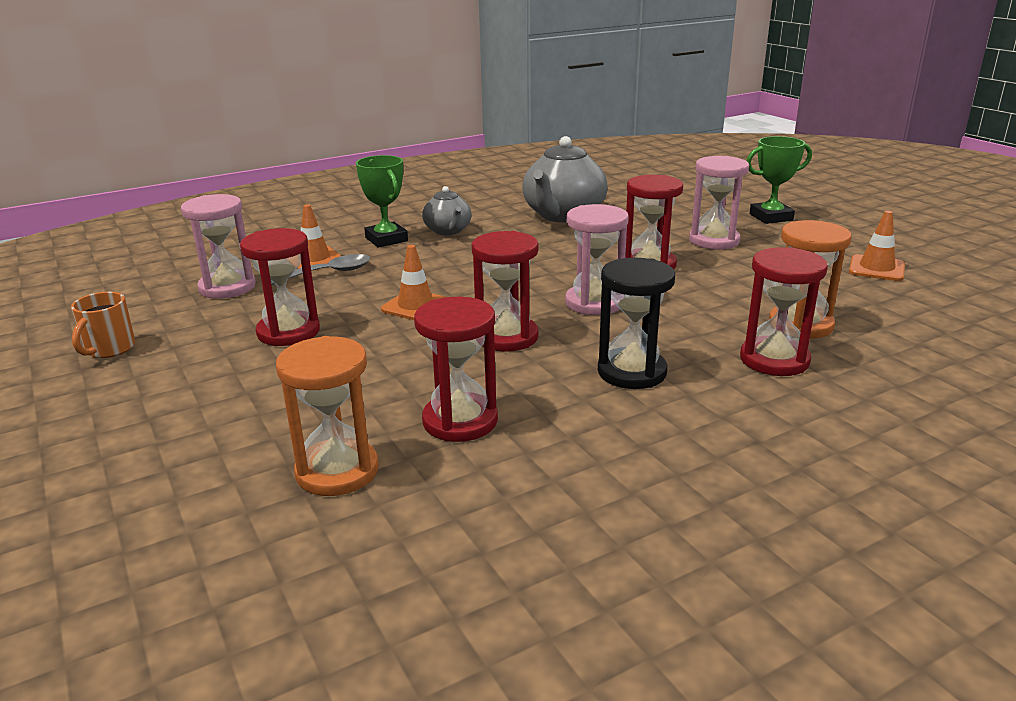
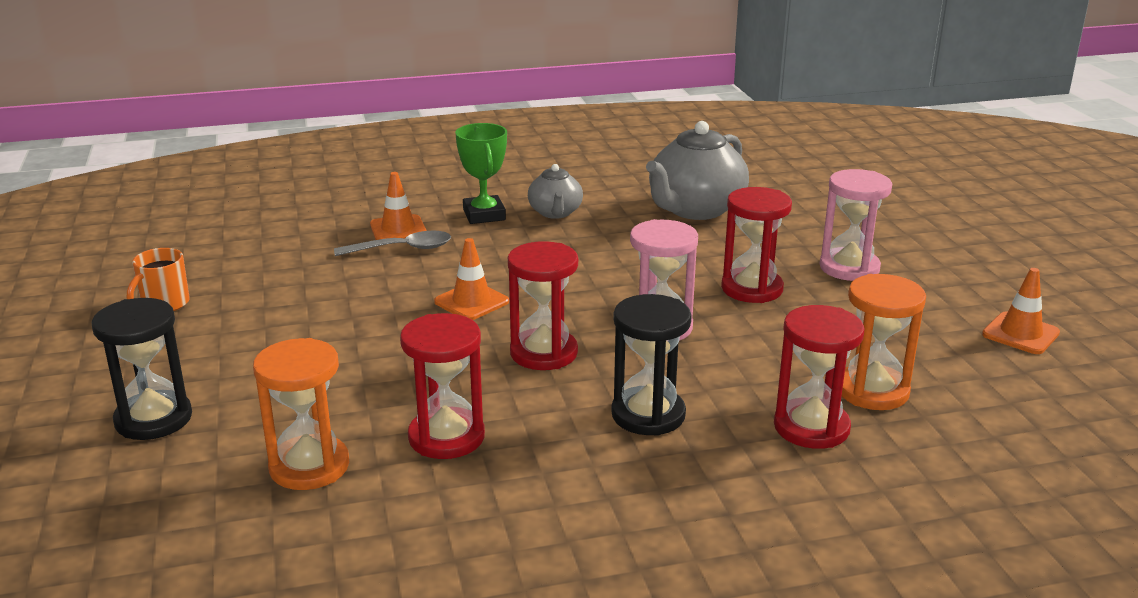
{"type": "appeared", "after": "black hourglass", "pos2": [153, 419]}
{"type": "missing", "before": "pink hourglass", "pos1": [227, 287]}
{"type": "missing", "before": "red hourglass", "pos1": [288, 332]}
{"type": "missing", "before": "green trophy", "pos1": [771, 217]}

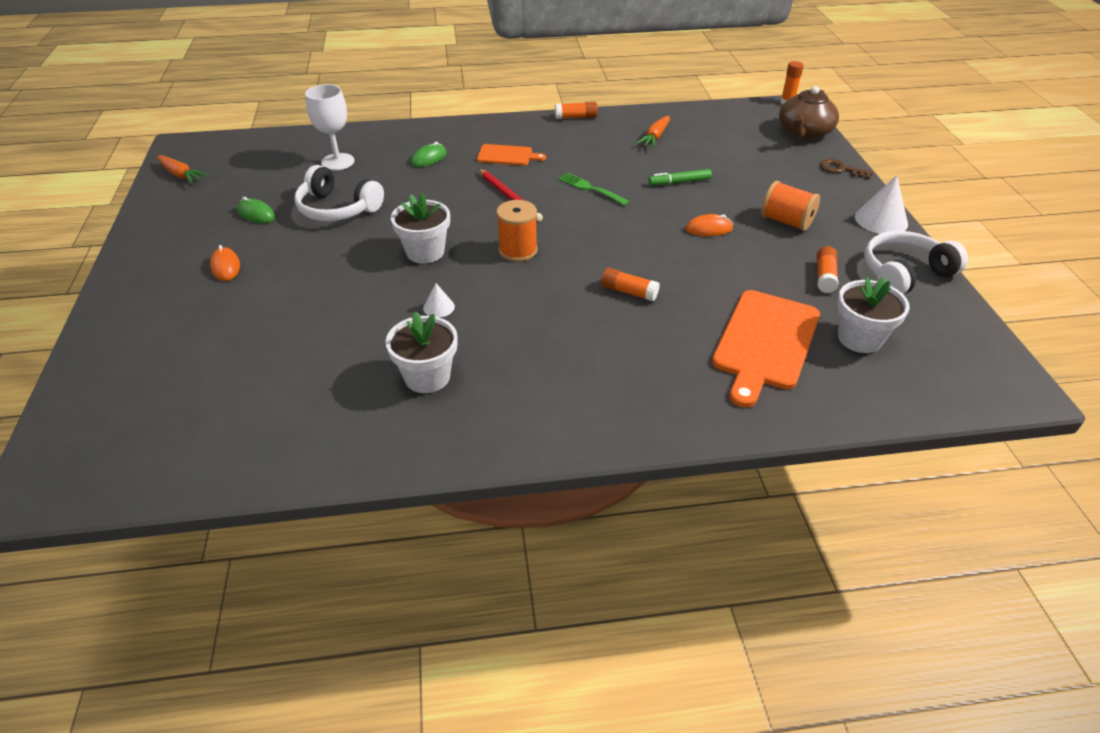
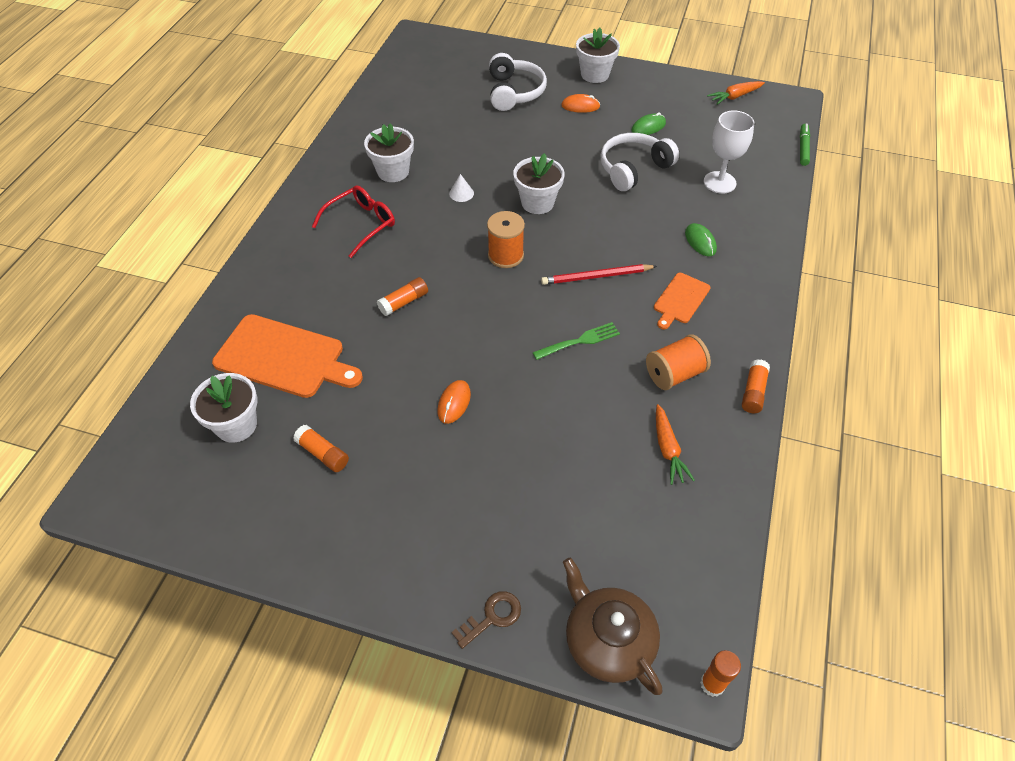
{"type": "spun", "before": "orange cutting board", "pos1": [765, 342], "pos2": [283, 358], "turn": 150}
{"type": "appeared", "after": "red glasses", "pos2": [361, 224]}
{"type": "relocated", "before": "white headphones", "pos1": [904, 273], "pos2": [514, 92]}
{"type": "appeared", "after": "white flower pot", "pos2": [595, 74]}
{"type": "relocated", "before": "orange spool", "pos1": [786, 221], "pos2": [674, 374]}
{"type": "spun", "before": "orange carrot", "pos1": [655, 137], "pos2": [668, 449], "turn": -150}
{"type": "relocated", "before": "green marker", "pos1": [680, 182], "pos2": [803, 148]}
{"type": "missing", "before": "white cone", "pos1": [881, 220]}

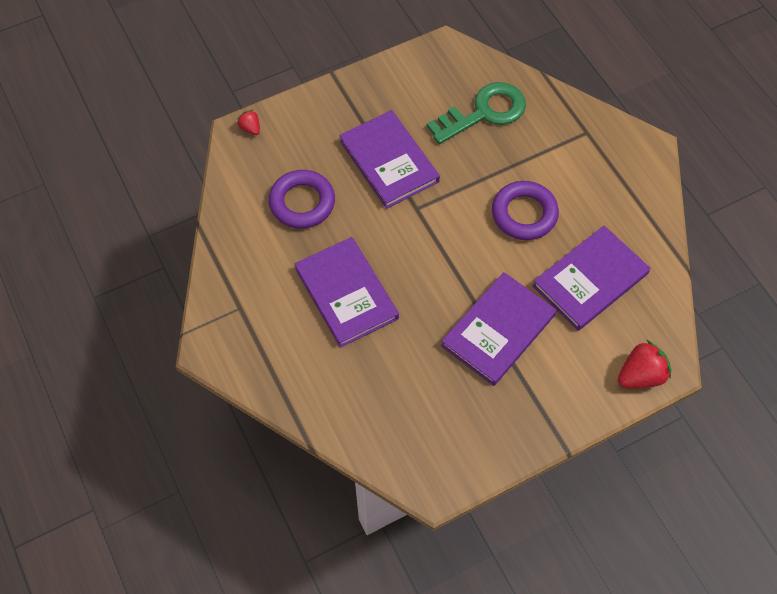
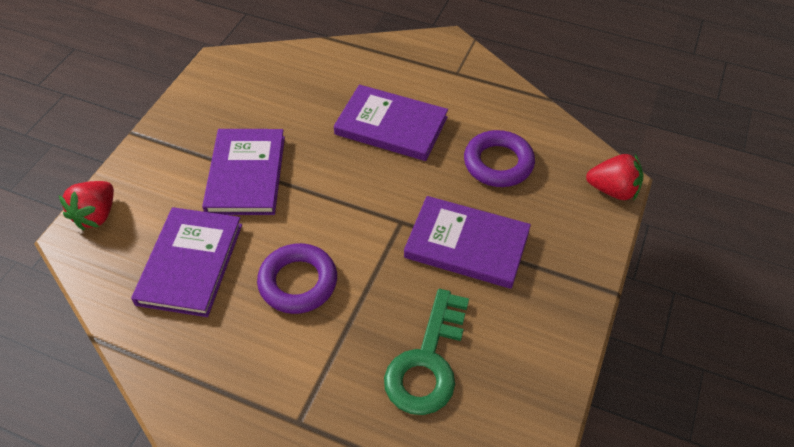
{"type": "size", "before": "red strawberry", "pos1": [250, 128], "pos2": [613, 190], "scale": 1.82}

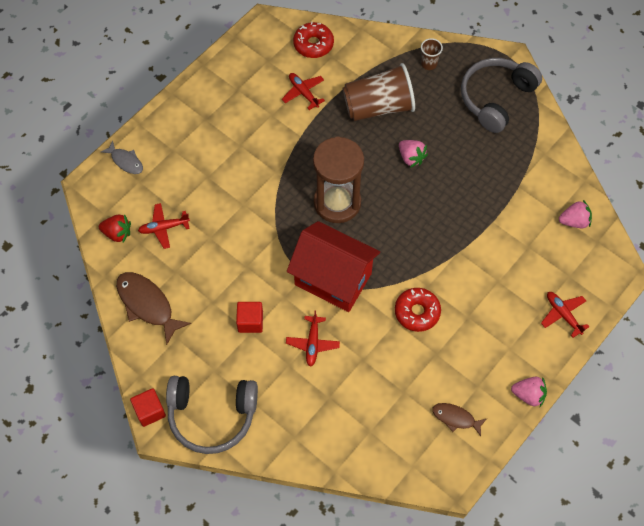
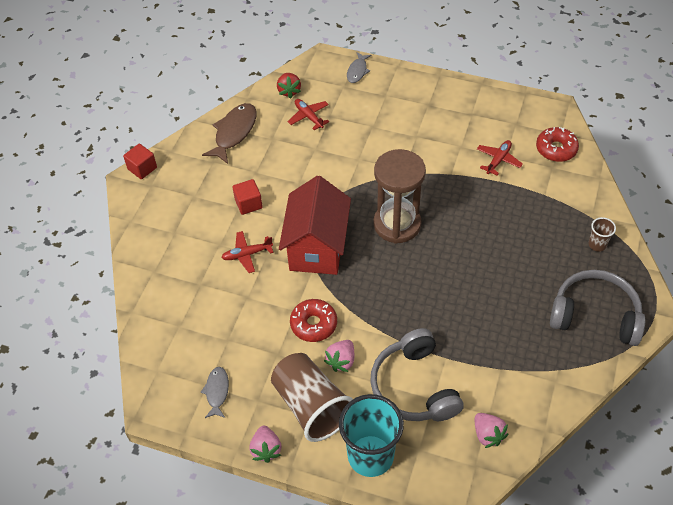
{"type": "colour", "before": "brown fish", "after": "grey fish", "pos1": [456, 418], "pos2": [217, 392]}
{"type": "relocated", "before": "brown cup", "pos1": [378, 107], "pos2": [311, 406]}
{"type": "relocated", "before": "pink strawberry", "pos1": [411, 158], "pos2": [341, 361]}
{"type": "exchanged", "before": "red plane", "after": "turquoise cup", "pos1": [563, 314], "pos2": [370, 456]}
{"type": "relocated", "before": "grey headphones", "pos1": [212, 415], "pos2": [414, 387]}

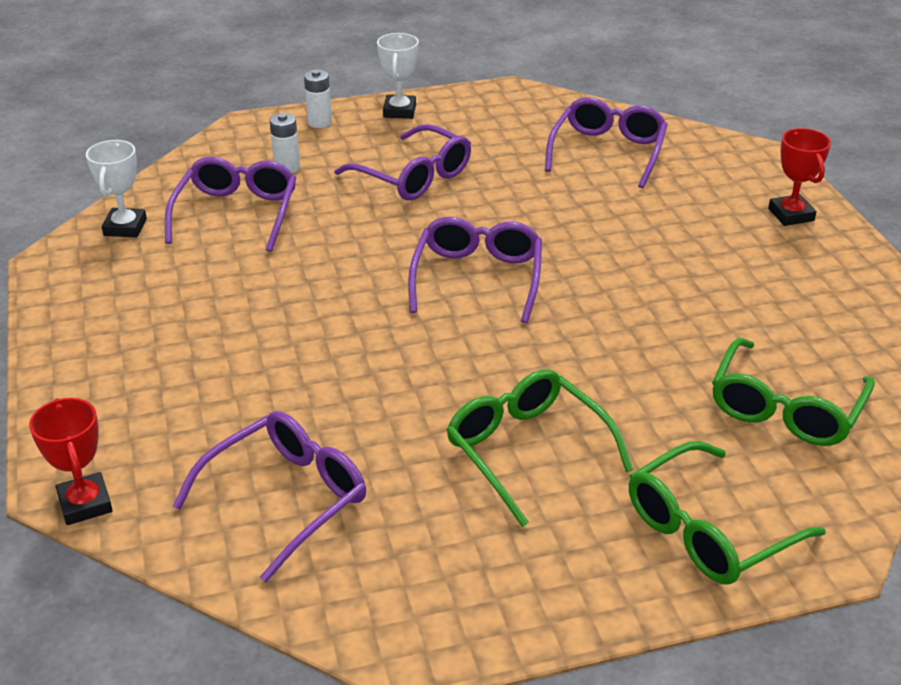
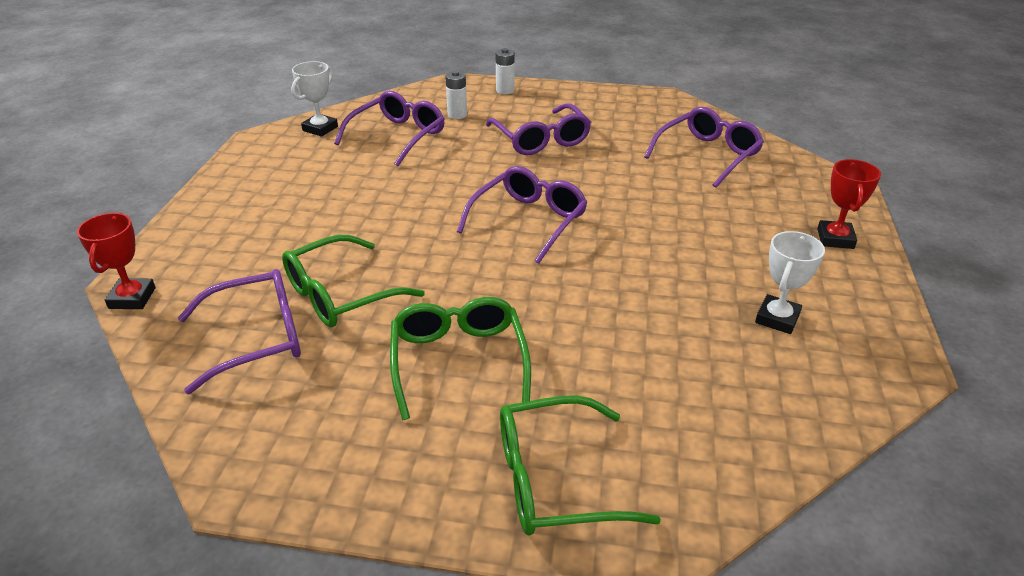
{"type": "relocated", "before": "green glasses", "pos1": [785, 408], "pos2": [340, 294]}
{"type": "relocated", "before": "white trophy", "pos1": [399, 111], "pos2": [777, 318]}

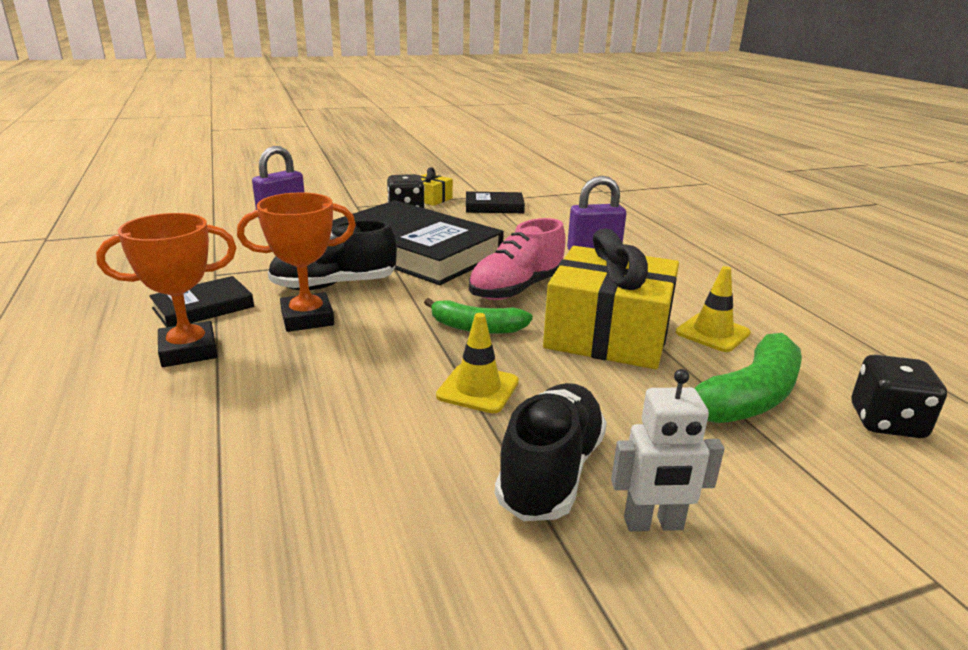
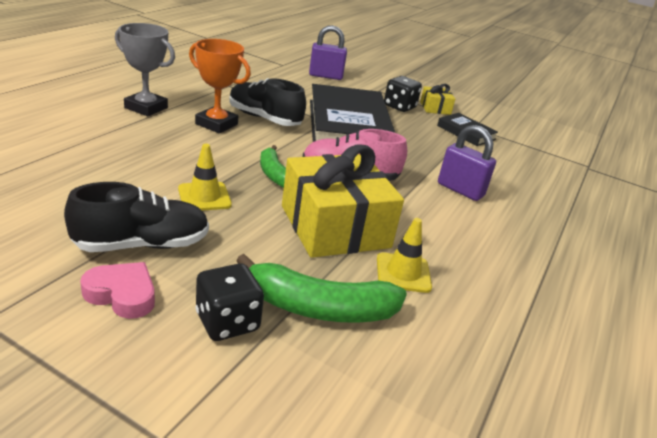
{"type": "exchanged", "before": "white robot", "after": "pink heart", "pos1": [653, 524], "pos2": [122, 294]}
{"type": "colour", "before": "orange trophy", "after": "grey trophy", "pos1": [188, 351], "pos2": [146, 108]}
{"type": "relocated", "before": "black dice", "pos1": [886, 422], "pos2": [227, 322]}
{"type": "missing", "before": "black book", "pos1": [203, 307]}

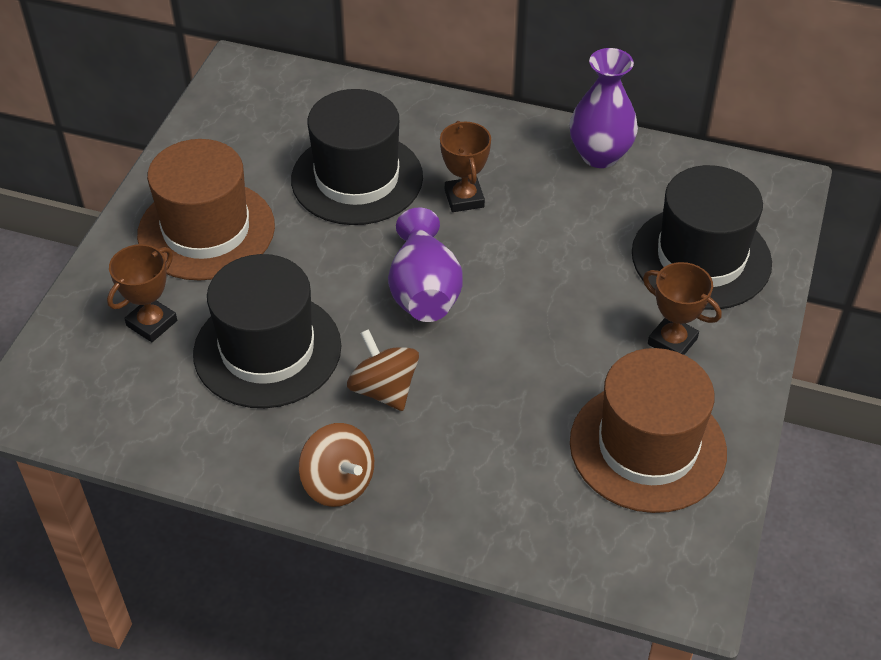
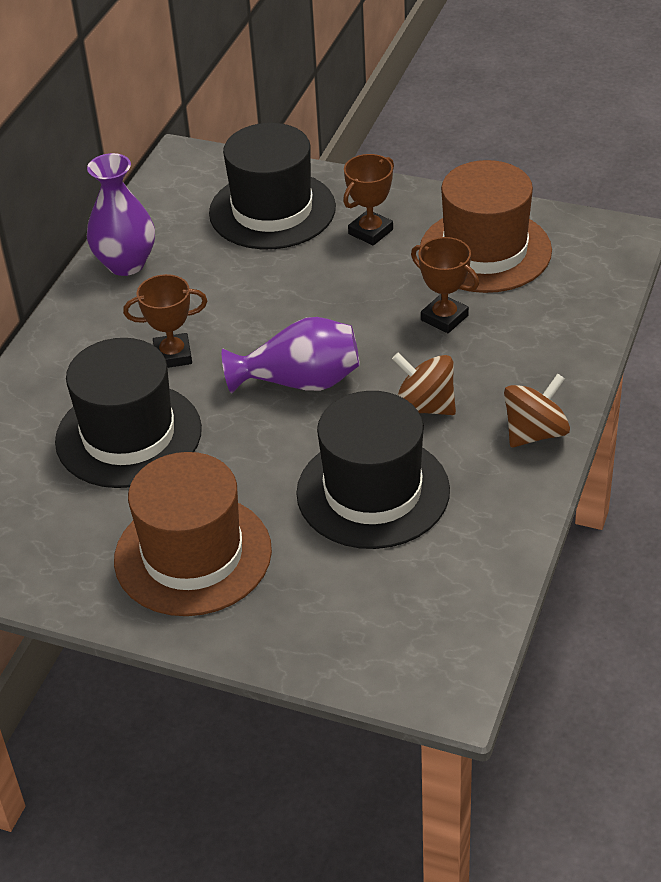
{"type": "spun", "before": "brown spinning top", "pos1": [384, 389], "pos2": [424, 406], "turn": 60}
{"type": "relocated", "before": "brown trophy", "pos1": [152, 323], "pos2": [444, 318]}

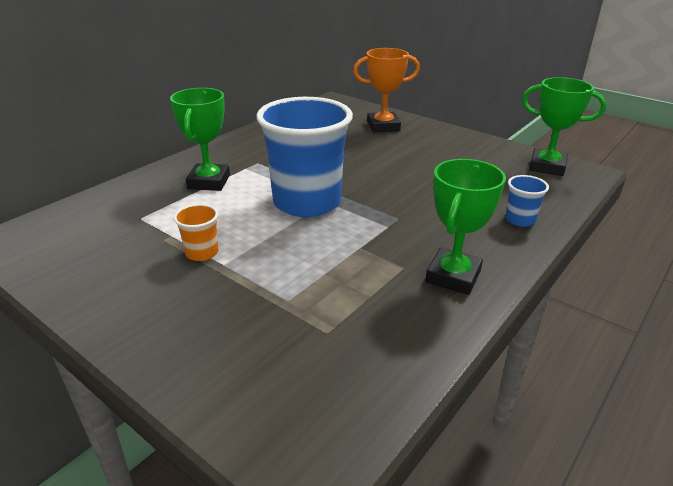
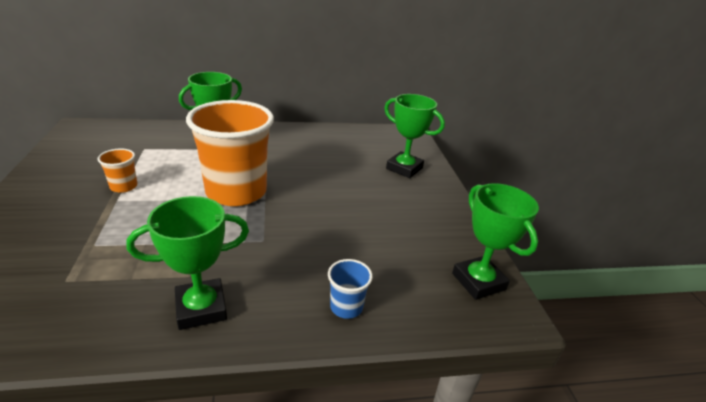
{"type": "colour", "before": "blue cup", "after": "orange cup", "pos1": [307, 202], "pos2": [236, 192]}
{"type": "colour", "before": "orange trophy", "after": "green trophy", "pos1": [383, 126], "pos2": [404, 168]}

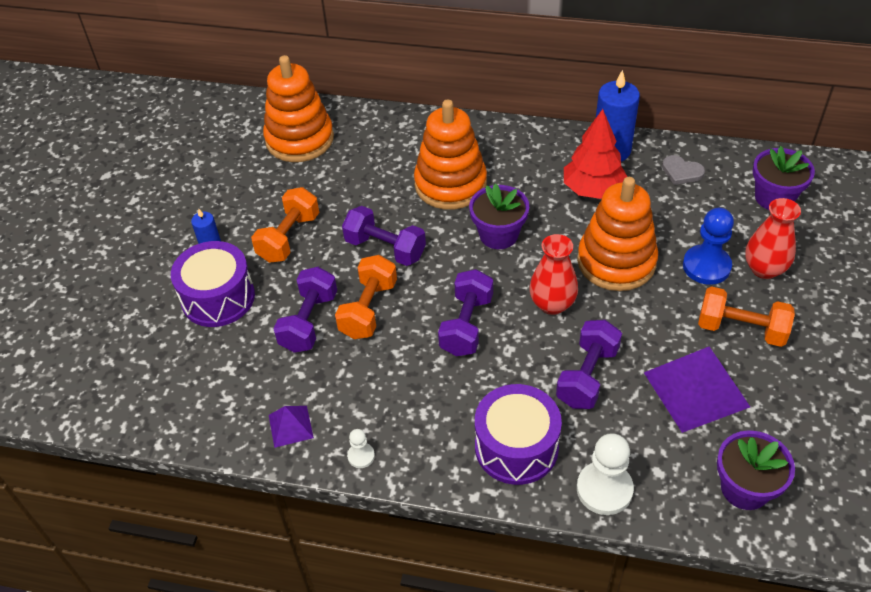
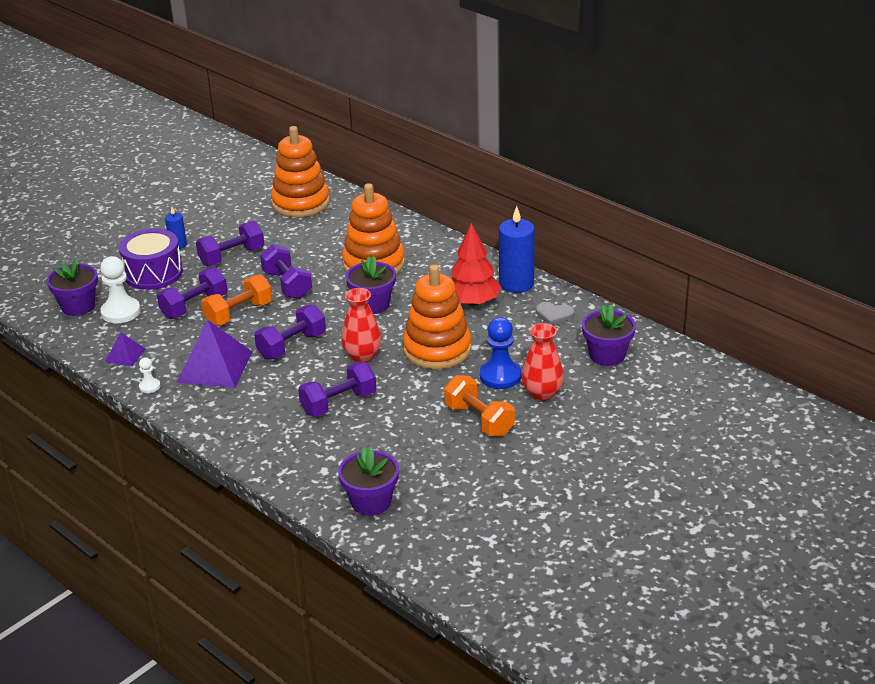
{"type": "appeared", "after": "purple flower pot", "pos2": [78, 306]}
{"type": "relocated", "before": "white pawn", "pos1": [604, 489], "pos2": [121, 312]}
{"type": "relocated", "before": "purple pyramid", "pos1": [696, 389], "pos2": [214, 367]}
{"type": "colour", "before": "orange dumbbell", "after": "purple dumbbell", "pos1": [289, 237], "pos2": [232, 256]}
{"type": "spun", "before": "grey heart", "pos1": [681, 172], "pos2": [554, 315], "turn": -45}
{"type": "missing", "before": "purple drum", "pos1": [516, 447]}

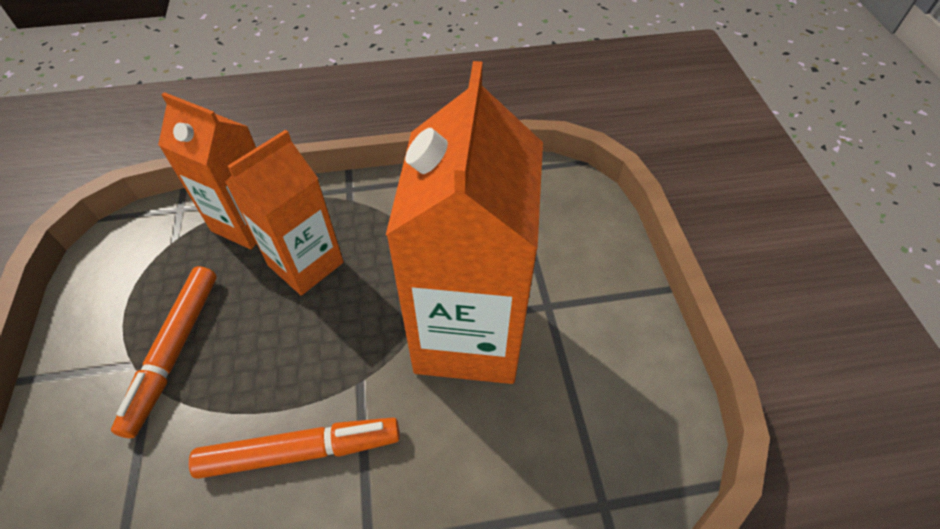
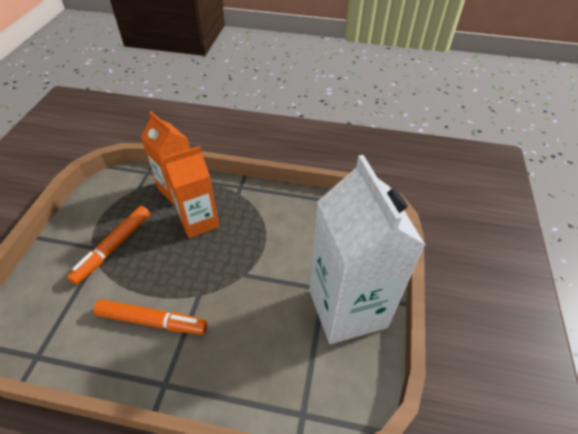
{"type": "appeared", "after": "white carton", "pos2": [347, 308]}
{"type": "missing", "before": "orange carton", "pos1": [469, 334]}

